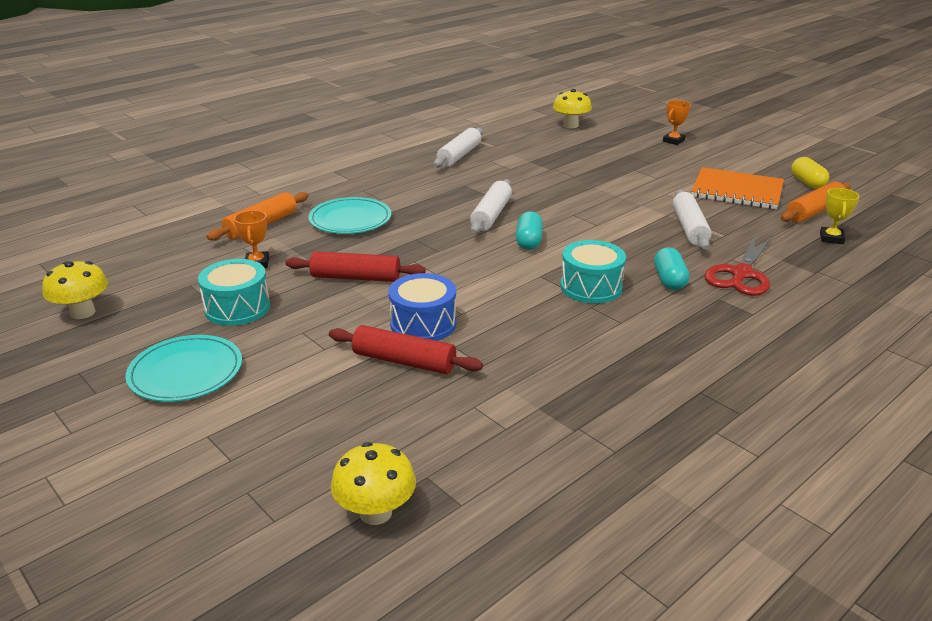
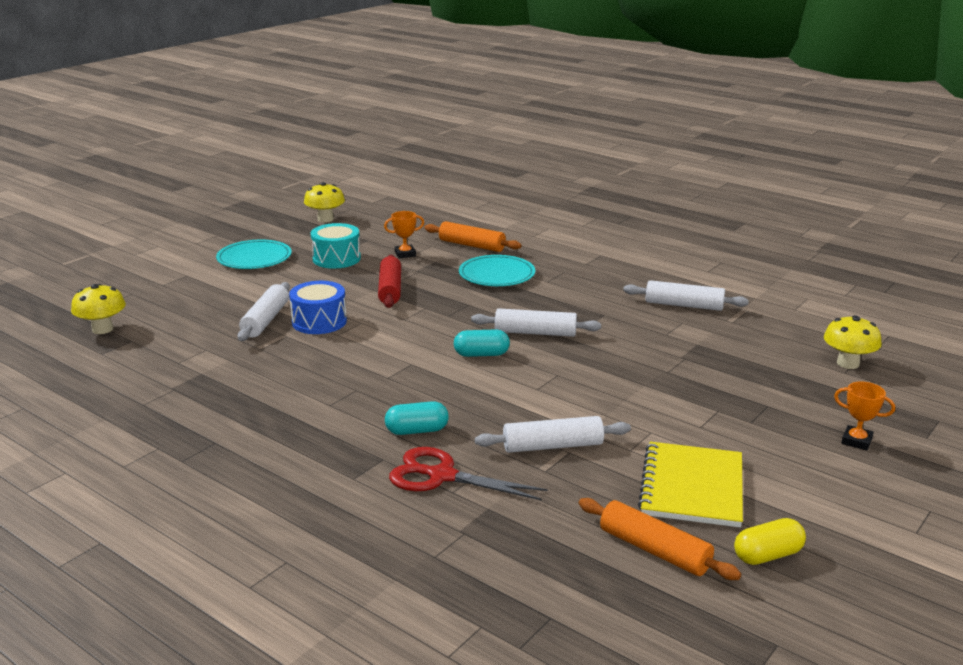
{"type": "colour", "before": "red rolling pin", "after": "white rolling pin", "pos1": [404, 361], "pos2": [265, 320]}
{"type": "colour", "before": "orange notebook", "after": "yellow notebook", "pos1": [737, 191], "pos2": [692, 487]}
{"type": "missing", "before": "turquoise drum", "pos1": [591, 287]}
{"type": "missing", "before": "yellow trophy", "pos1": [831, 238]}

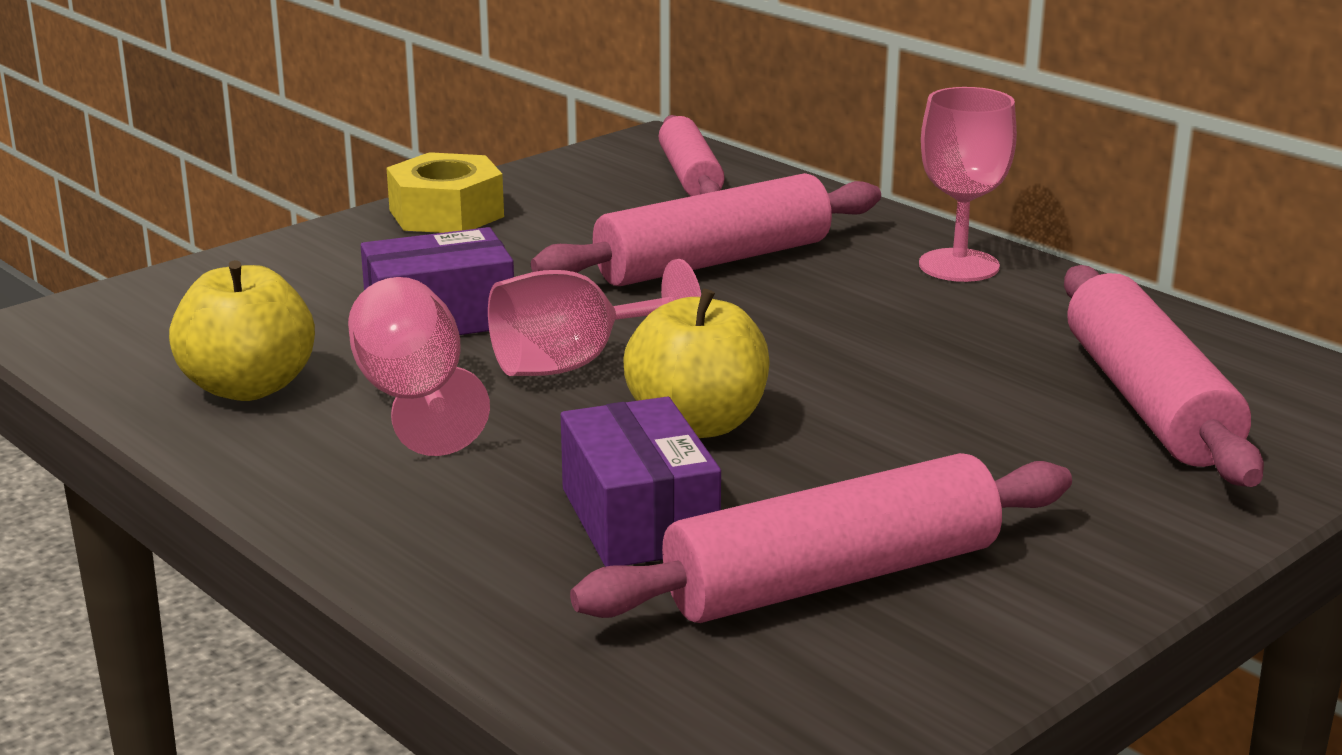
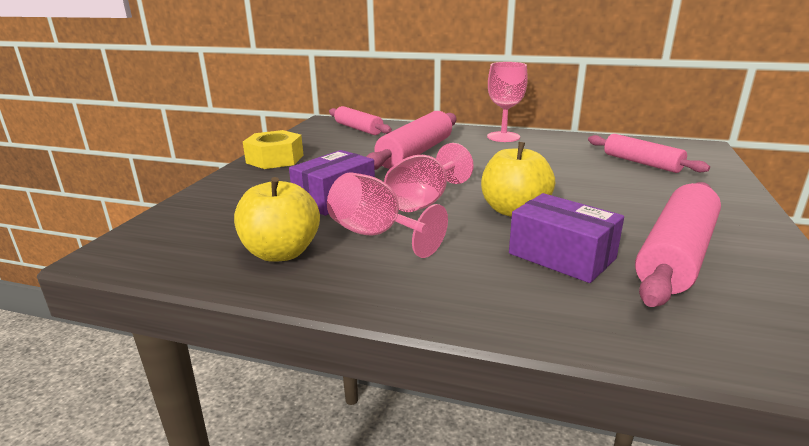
{"type": "size", "before": "pink rolling pin", "pos1": [1148, 402], "pos2": [641, 163], "scale": 0.66}

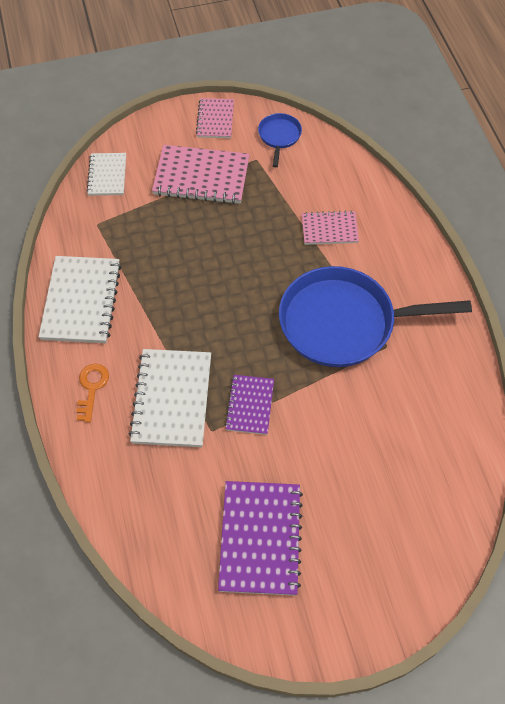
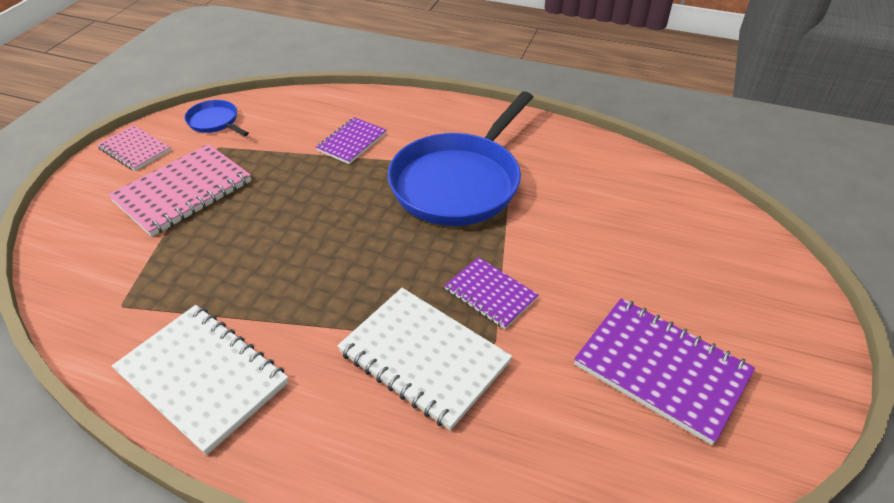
{"type": "colour", "before": "pink notebook", "after": "purple notebook", "pos1": [329, 229], "pos2": [352, 142]}
{"type": "missing", "before": "orange key", "pos1": [92, 388]}
{"type": "missing", "before": "white notebook", "pos1": [107, 175]}

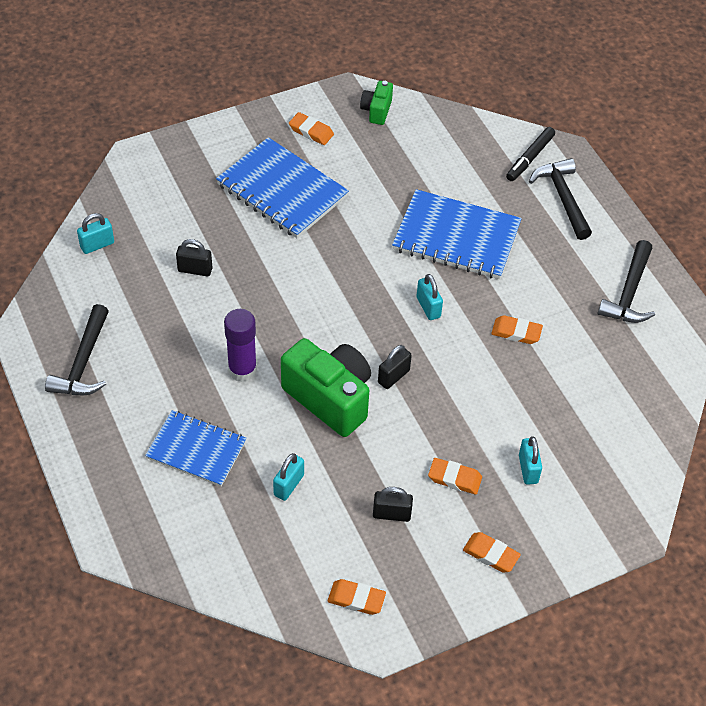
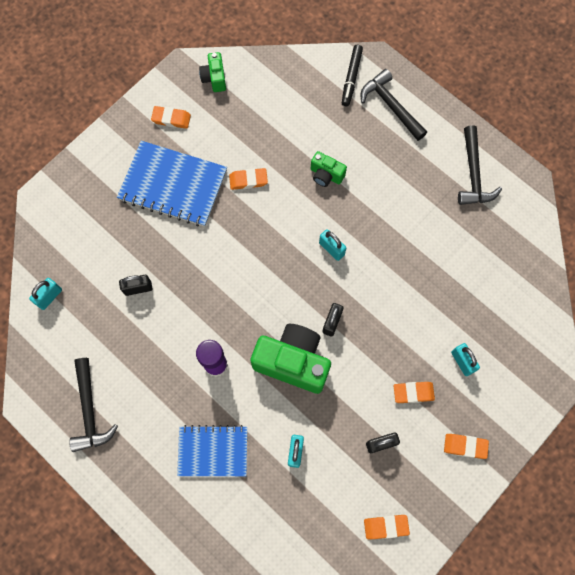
{"type": "relocated", "before": "orange eraser", "pos1": [516, 332], "pos2": [248, 180]}
{"type": "exchanged", "before": "blue notebook", "after": "green camera", "pos1": [456, 237], "pos2": [326, 175]}

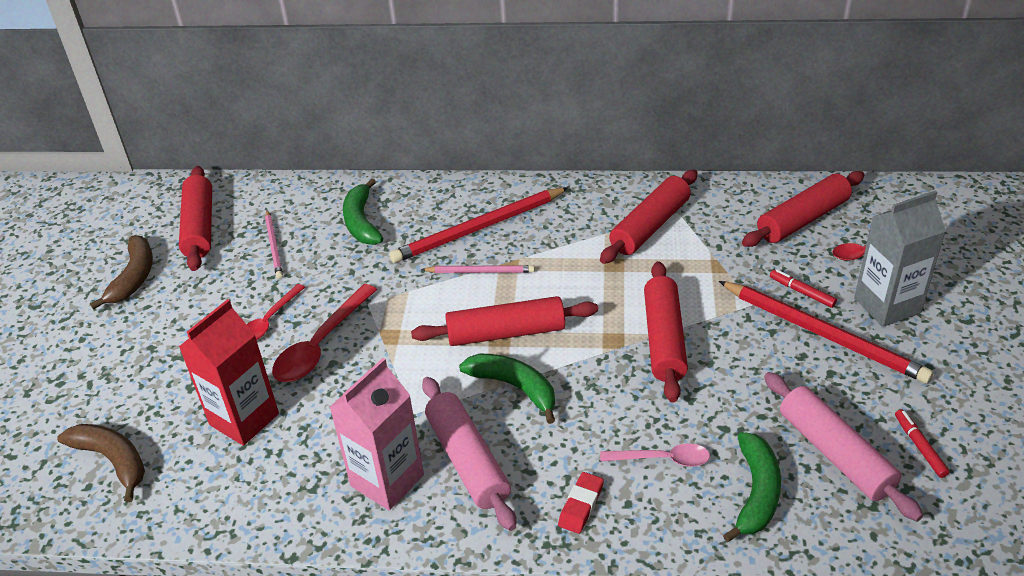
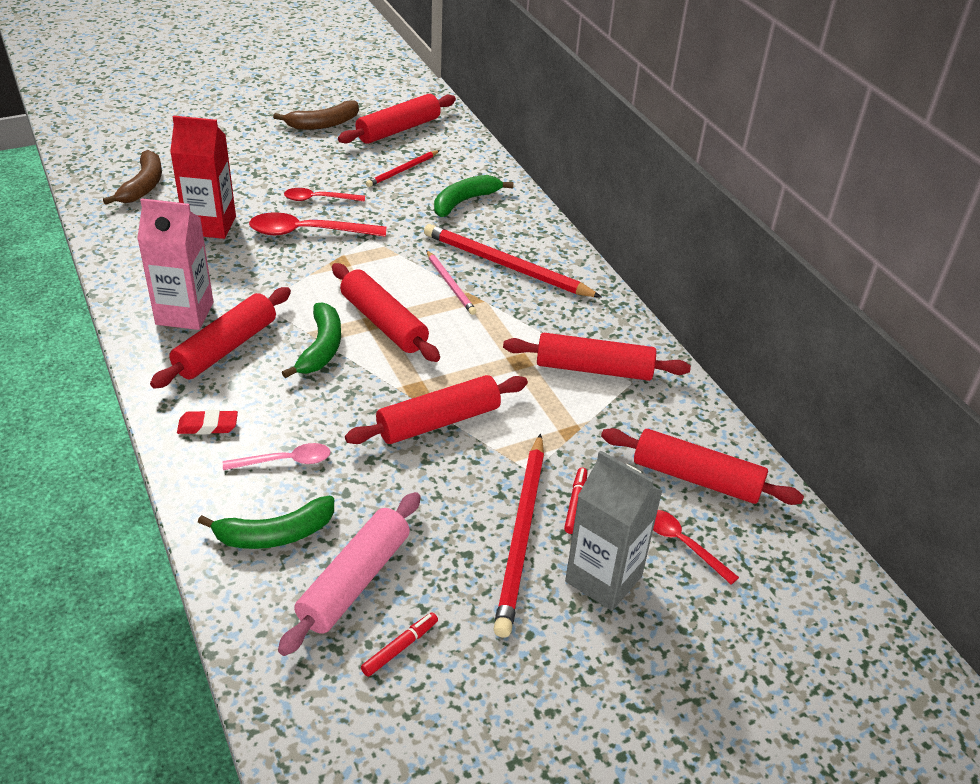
{"type": "colour", "before": "pink rolling pin", "after": "red rolling pin", "pos1": [467, 460], "pos2": [226, 348]}
{"type": "spun", "before": "pink spoon", "pos1": [662, 459], "pos2": [285, 461], "turn": -75}
{"type": "colour", "before": "pink pencil", "after": "red pencil", "pos1": [274, 246], "pos2": [402, 170]}

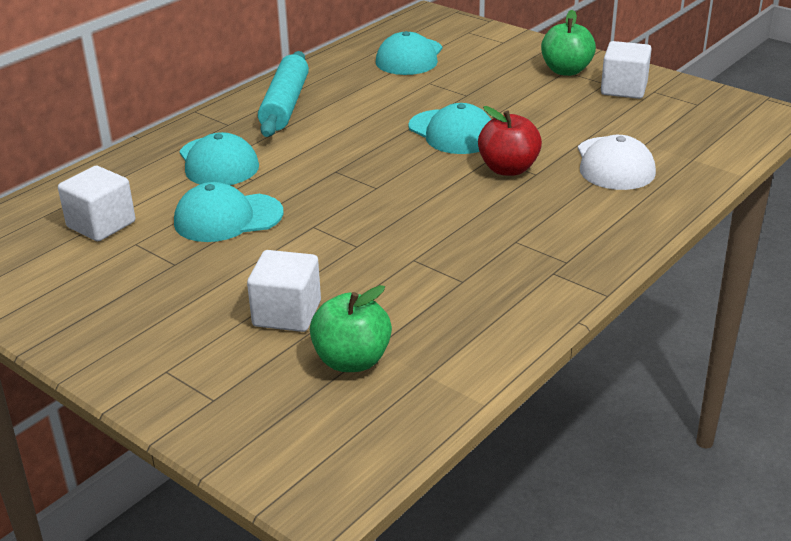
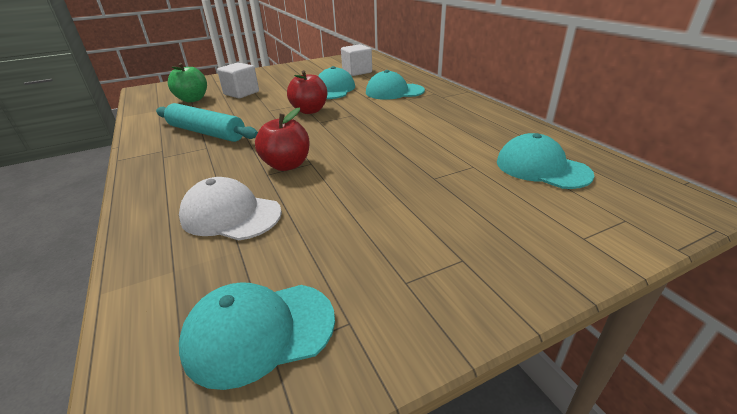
{"type": "relocated", "before": "turquoise rolling pin", "pos1": [285, 105], "pos2": [206, 132]}
{"type": "relocated", "before": "turquoise cap", "pos1": [452, 132], "pos2": [259, 332]}
{"type": "appeared", "after": "red apple", "pos2": [309, 111]}
{"type": "missing", "before": "green apple", "pos1": [566, 71]}
{"type": "missing", "before": "white cube", "pos1": [623, 89]}

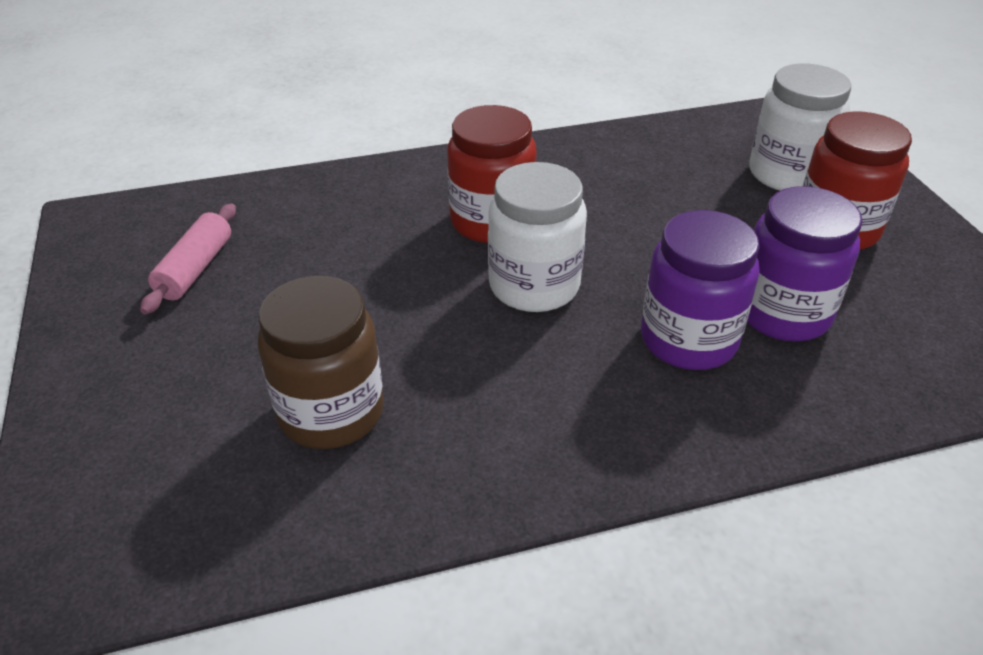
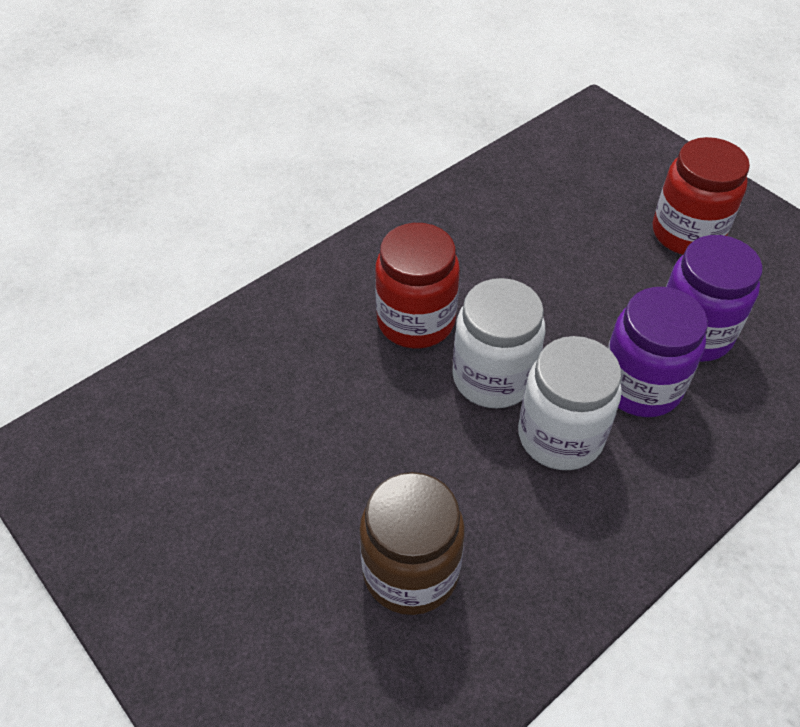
{"type": "relocated", "before": "white jar", "pos1": [787, 174], "pos2": [560, 436]}
{"type": "missing", "before": "pink rolling pin", "pos1": [195, 269]}

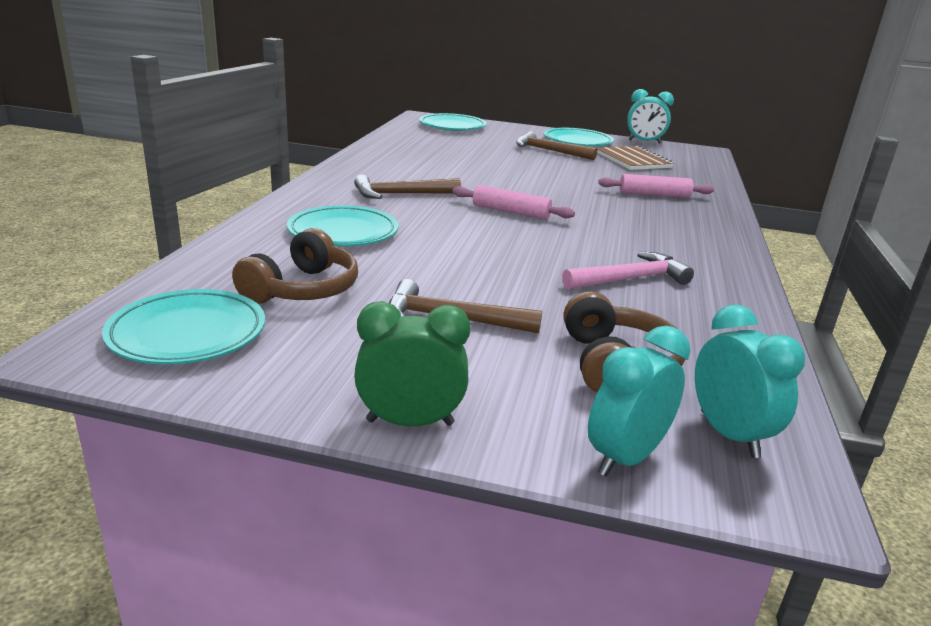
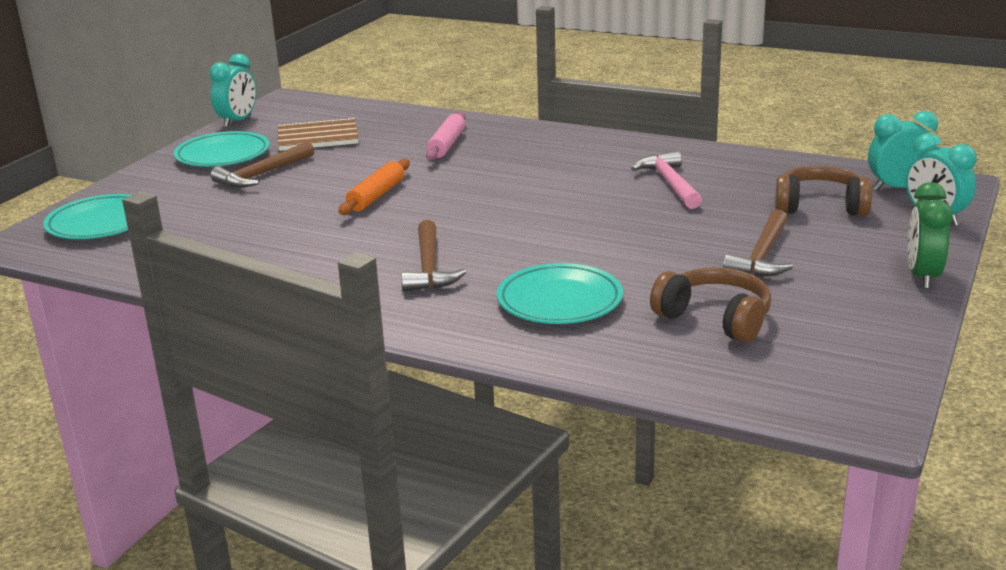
{"type": "appeared", "after": "orange rolling pin", "pos2": [376, 196]}
{"type": "missing", "before": "turquoise plate", "pos1": [187, 333]}
{"type": "missing", "before": "pink rolling pin", "pos1": [511, 212]}

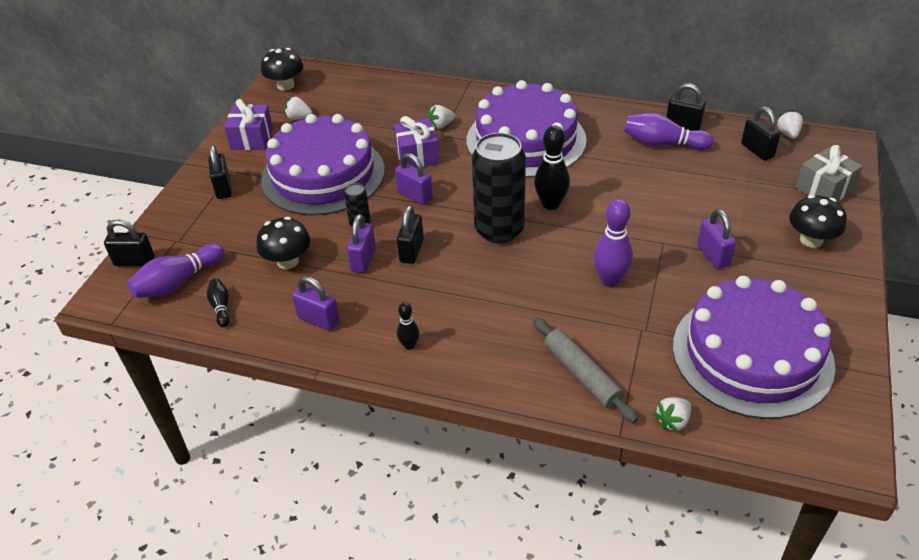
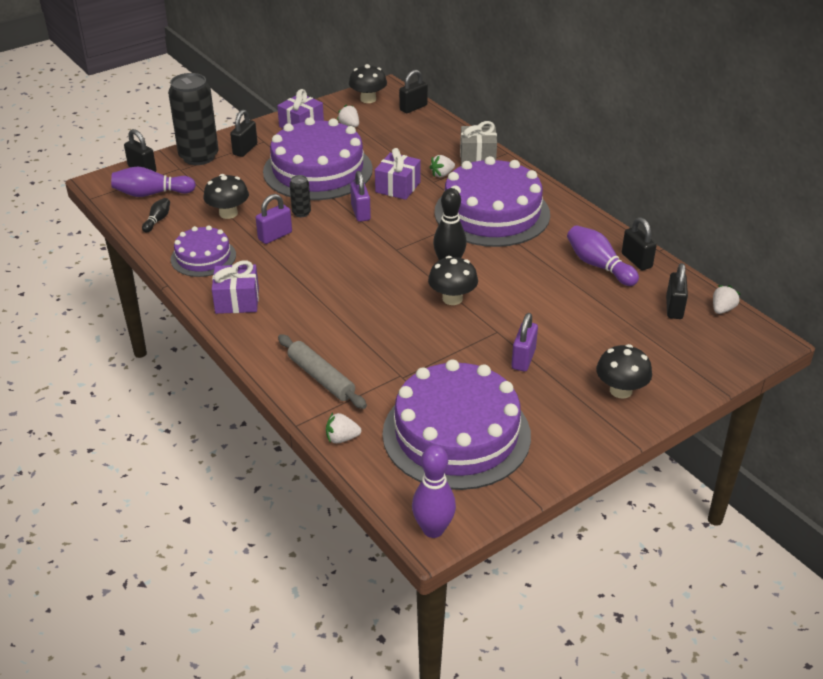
{"type": "relocated", "before": "black can", "pos1": [499, 230], "pos2": [199, 157]}
{"type": "exchanged", "before": "purple padlock", "after": "purple cake", "pos1": [319, 320], "pos2": [203, 257]}
{"type": "exchanged", "before": "black bowling pin", "after": "purple gift", "pos1": [409, 345], "pos2": [237, 301]}
{"type": "spun", "before": "grey rolling pin", "pos1": [581, 374], "pos2": [321, 378], "turn": -45}
{"type": "relocated", "before": "black padlock", "pos1": [411, 251], "pos2": [413, 108]}
{"type": "relocated", "before": "purple bowling pin", "pos1": [610, 280], "pos2": [433, 529]}
{"type": "appeared", "after": "black mushroom", "pos2": [452, 298]}
{"type": "spun", "before": "white strawberry", "pos1": [441, 125], "pos2": [442, 174], "turn": -45}
{"type": "relocated", "before": "grey gift", "pos1": [824, 189], "pos2": [477, 156]}

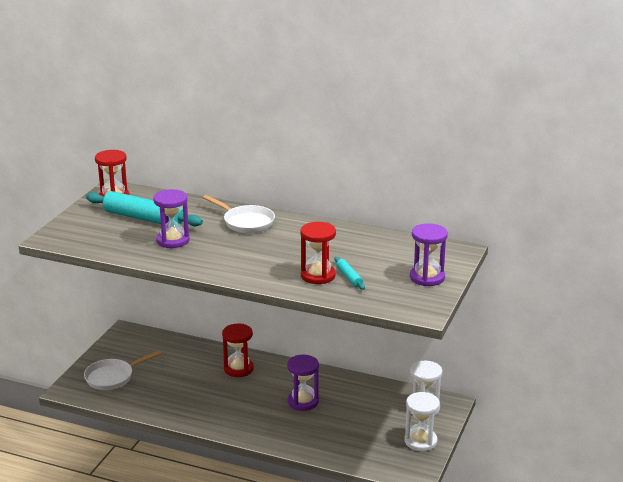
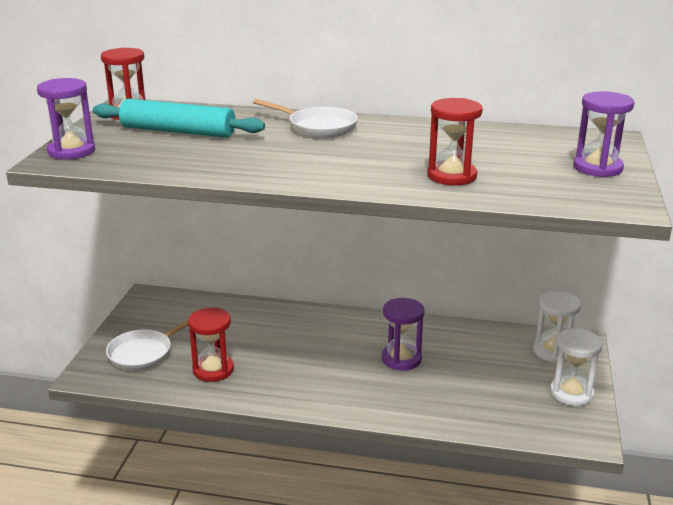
{"type": "relocated", "before": "purple hourglass", "pos1": [173, 240], "pos2": [71, 151]}
{"type": "relocated", "before": "red hourglass", "pos1": [238, 369], "pos2": [213, 370]}
{"type": "missing", "before": "turquoise rolling pin", "pos1": [349, 277]}

